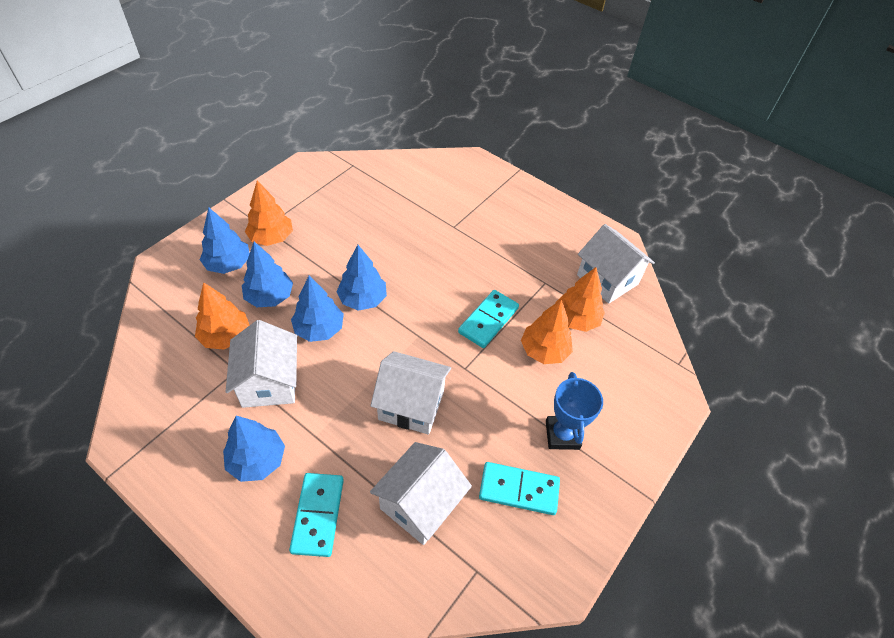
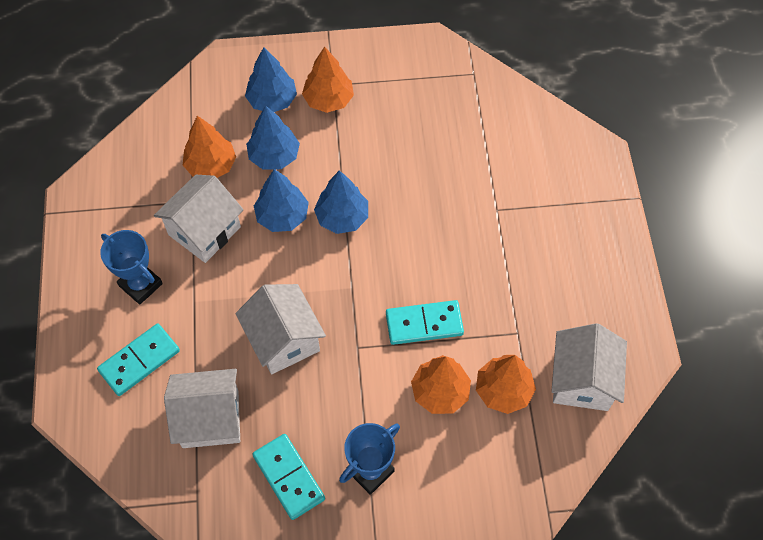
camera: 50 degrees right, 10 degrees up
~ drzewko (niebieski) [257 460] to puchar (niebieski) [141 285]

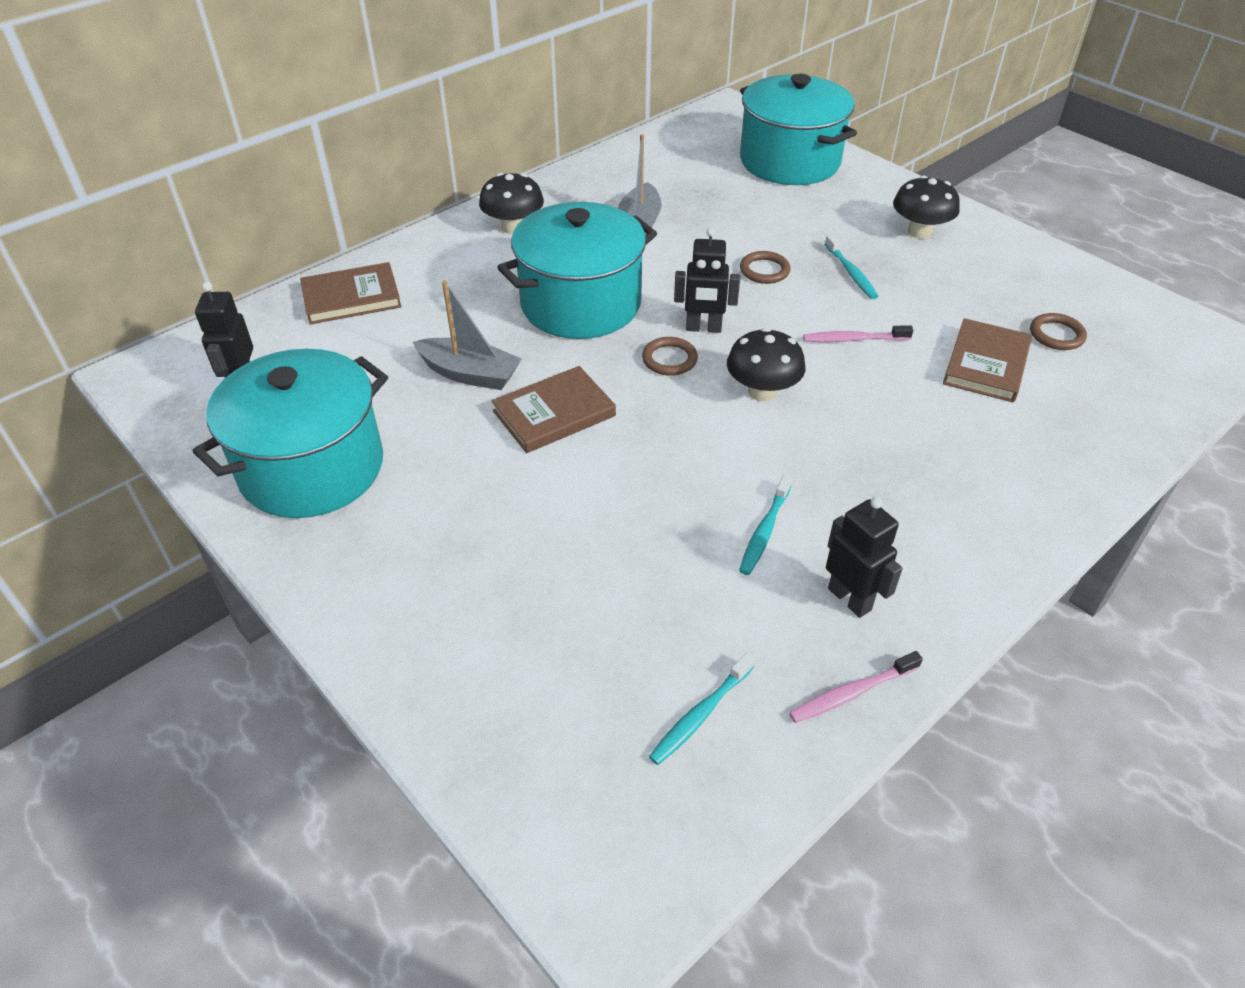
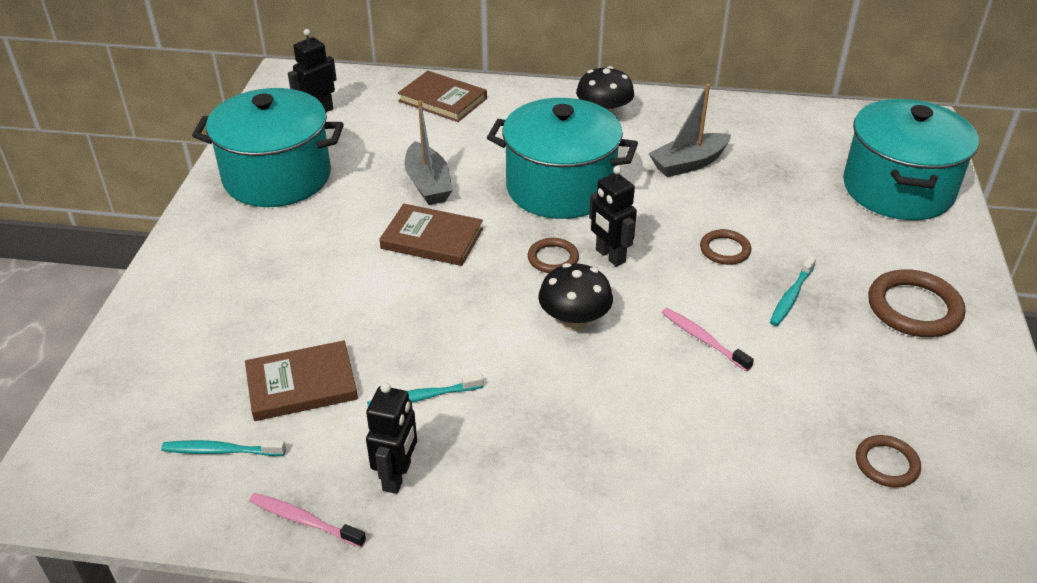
camera: 50 degrees right, 5 degrees down
~ książka (brązowy) [986 364] to [301 384]
~ grzyb (czarny) [919 232] to pierścień (brązowy) [914 308]

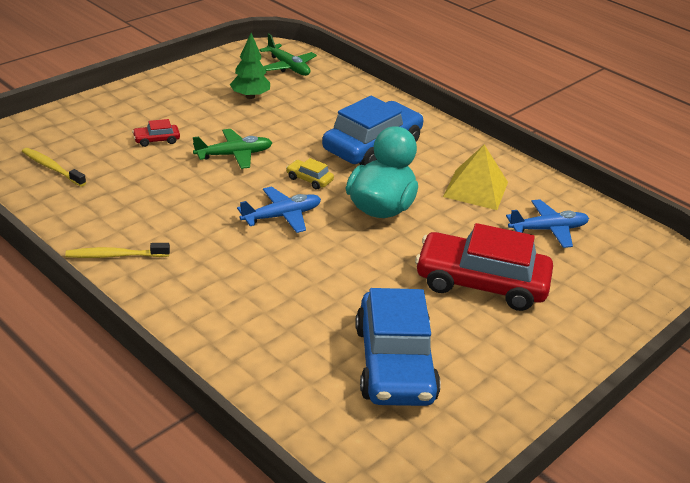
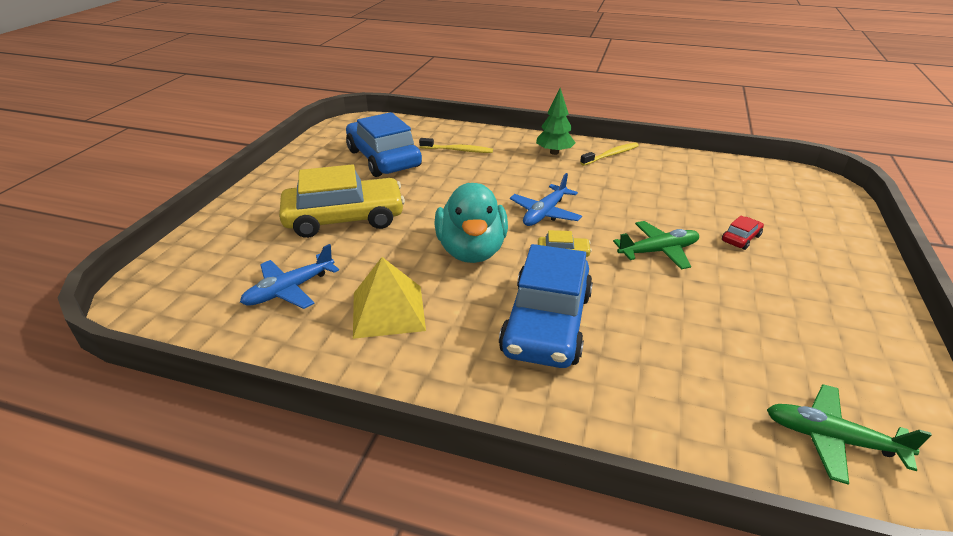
camera: 155 degrees right, 0 degrees up
~ szczoteczka do zębów (żółty) [52 168] to [458 150]
~ drzewko (zielony) [250 96] to [554 152]
~ samochód (czerwony) [481 283] to samochód (żółty) [344 218]
~ samolot (zielony) [234 155] = [658 251] 150 degrees counterclockwise

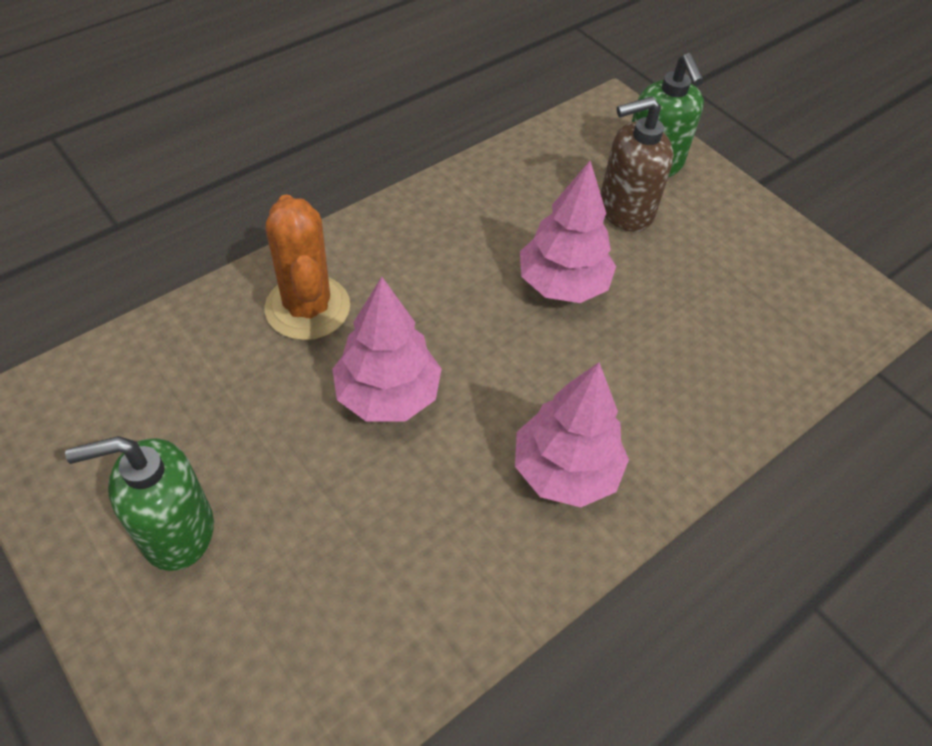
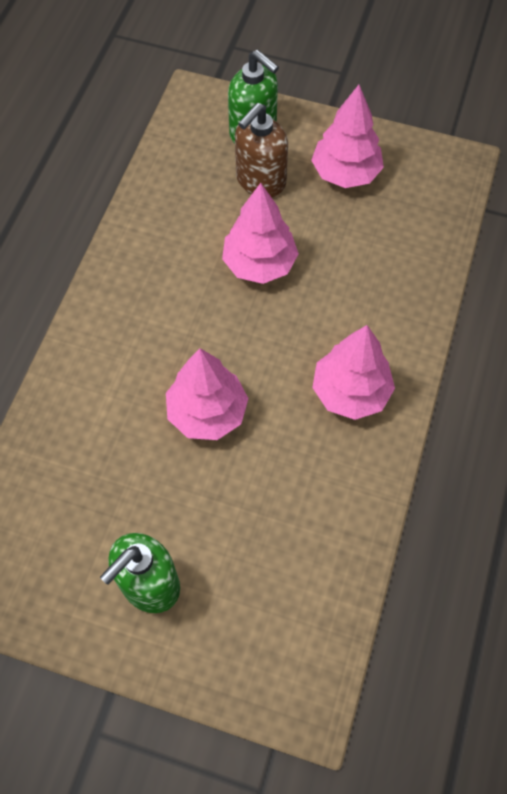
camera: 30 degrees left, 10 degrees up
- kaktus (pomarańczowy) [308 307]
+ drzewko (różowy) [345 173]

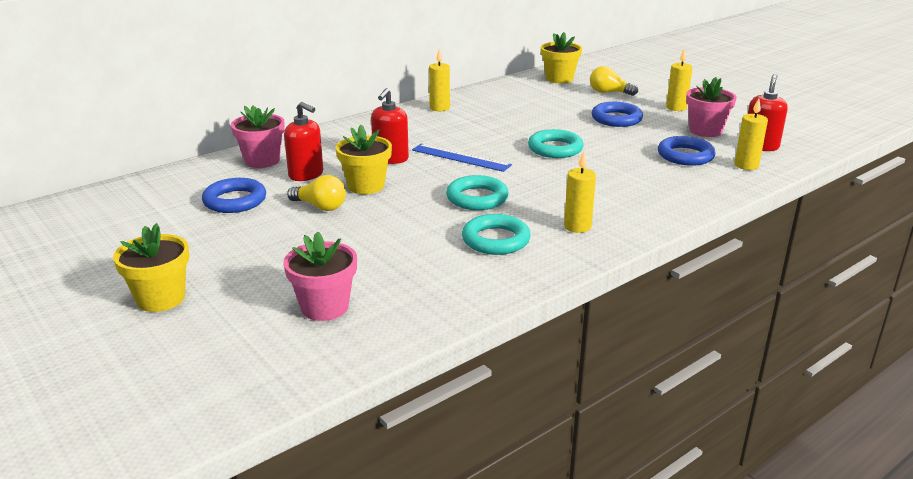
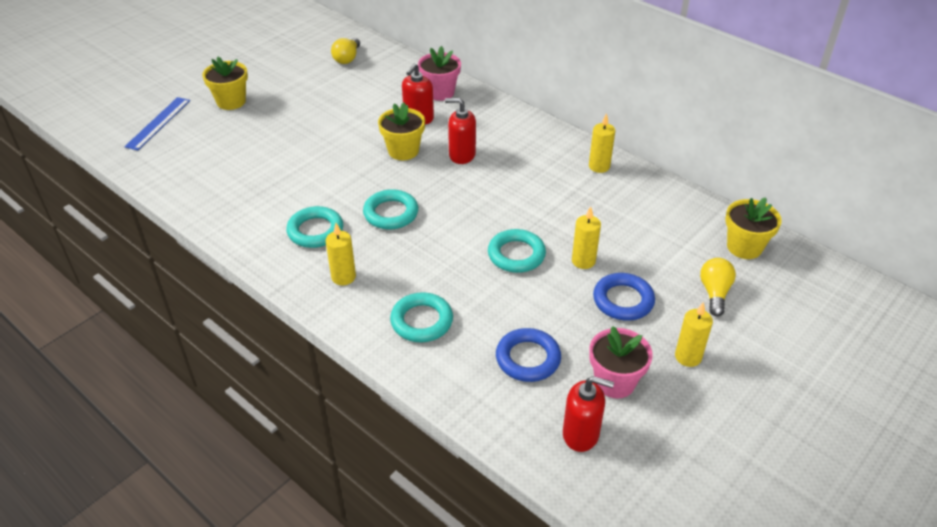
camera: 80 degrees right, 15 degrees up
- pierścień (niebieski) [235 201]
- doniczka (różowy) [324 307]
+ pierścień (turkusowy) [421 321]
~ żarówka (żółty) [320 207] to [347 58]
~ linijka (niebieski) [460 157] to [158 123]
~ świeca (żółty) [746 165] to [583 261]

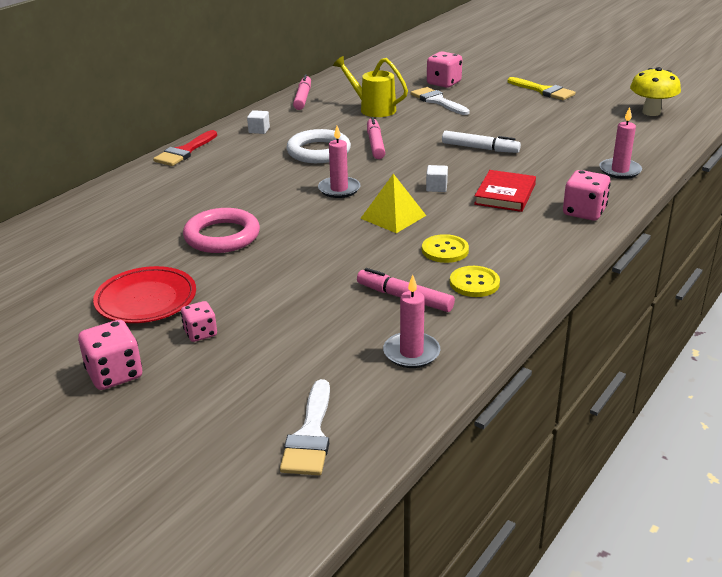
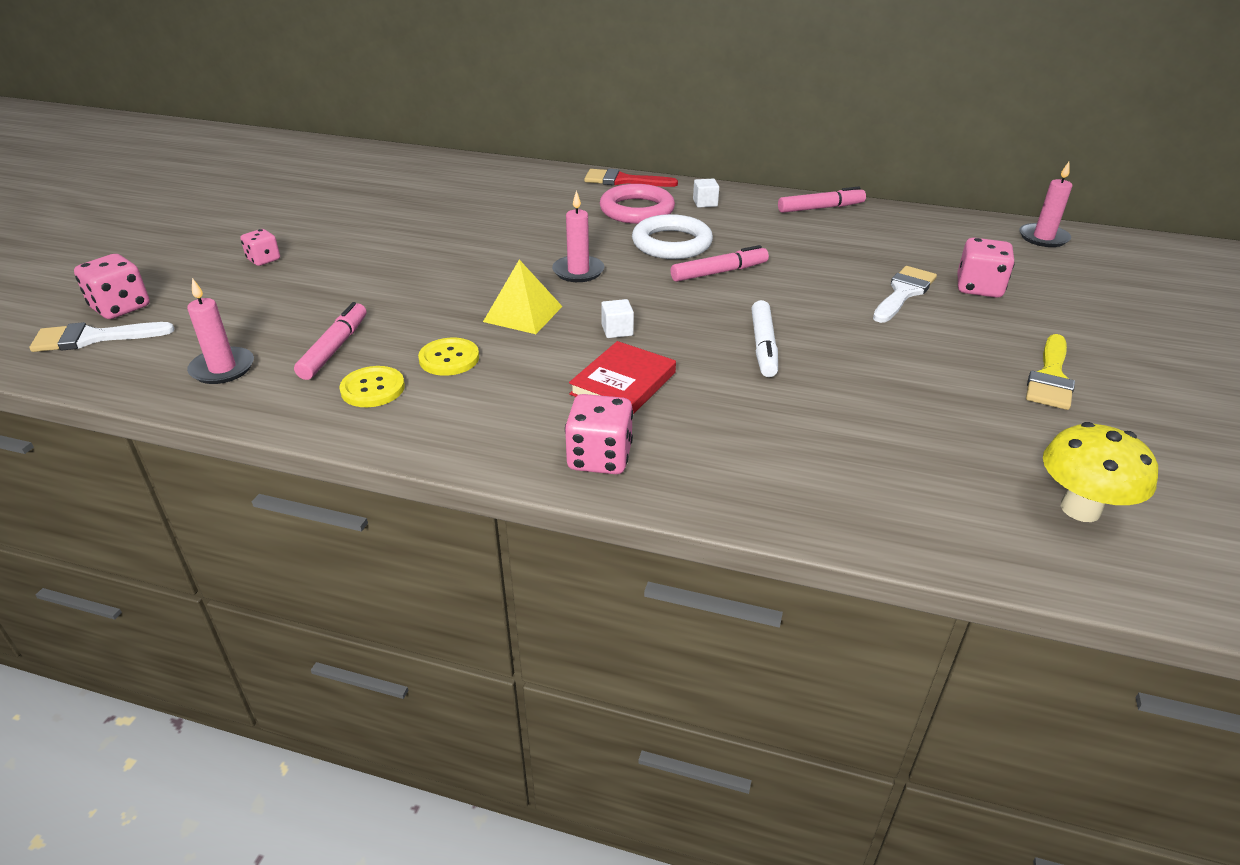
camera: 70 degrees right, 5 degrees up
- talerz (czerwony) [146 300]
- konewka (żółty) [373 109]
~ kostka do gry (różowy) [114 374] to [121 307]
~ pierścień (różowy) [222 236] to [637 210]
~ świeca (różowy) [620 170] to [1043 238]
~ książka (czerwony) [505 194] = [623 383] 60 degrees counterclockwise

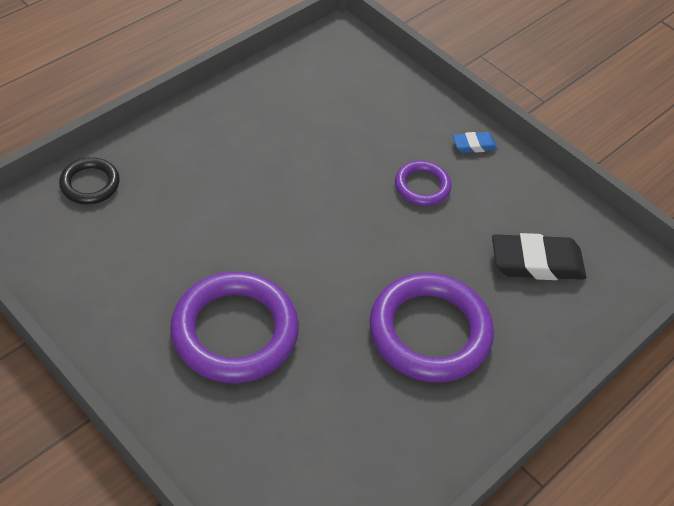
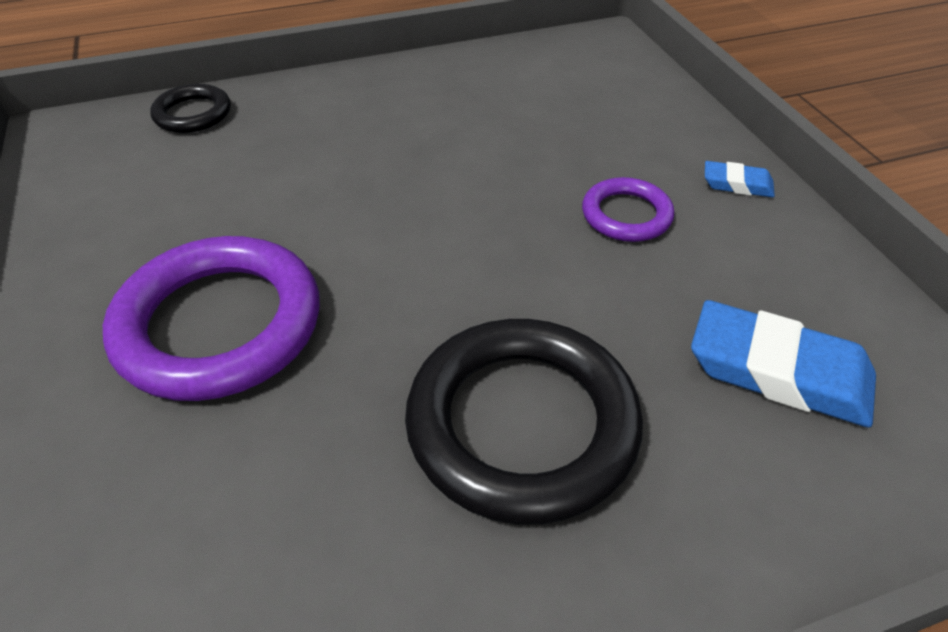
camera: 30 degrees right, 5 degrees down
~ pierścień (fioletowy) [430 332] to pierścień (czarny) [522 424]
~ gumka do mazania (czarny) [536 262] to gumka do mazania (niebieski) [778 372]

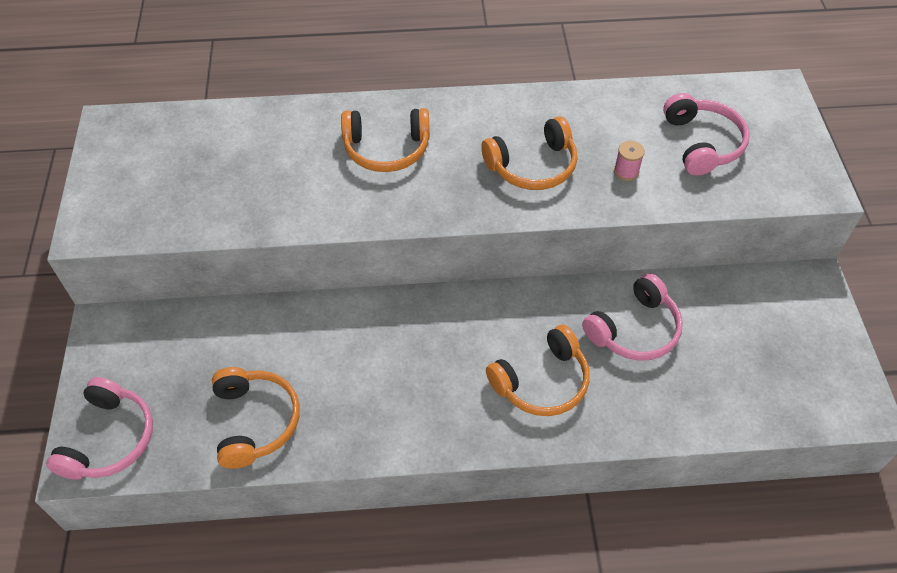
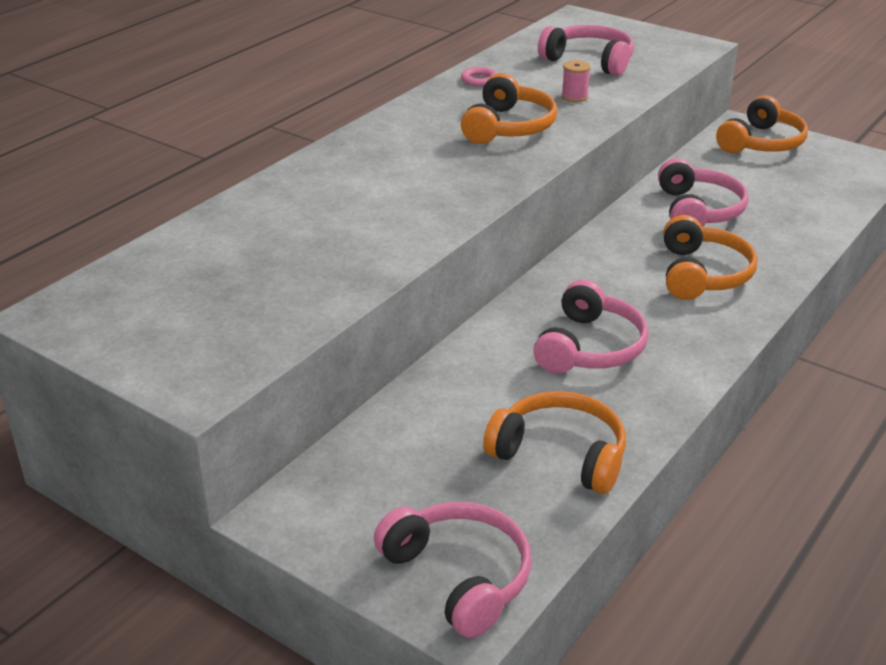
camera: 50 degrees left, 20 degrees down
+ pierścień (różowy) [479 80]
+ słuchawki (różowy) [590 347]
~ słuchawki (pomarańczowy) [386 149] to [762 143]

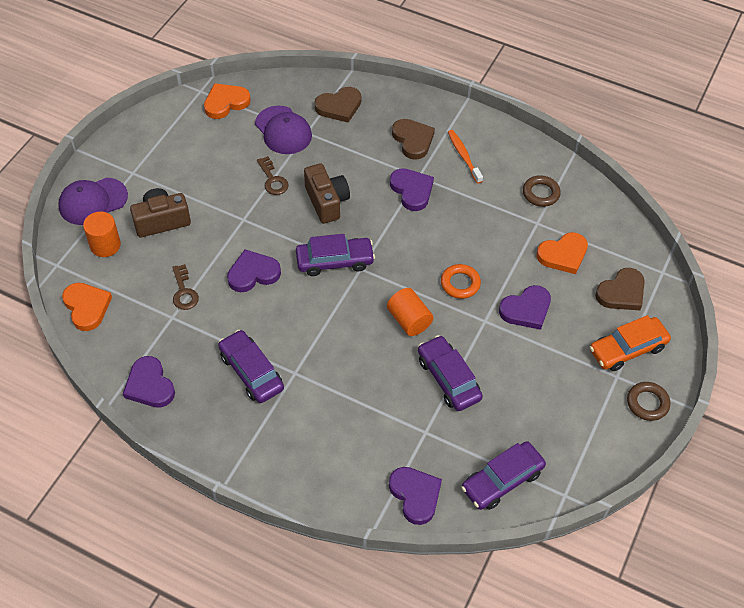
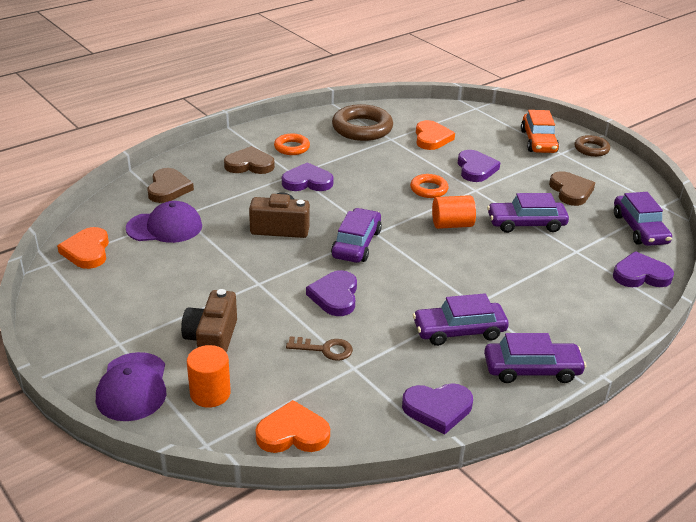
camera: 65 degrees left, 20 degrees down
- klucz (brązowy) [272 179]
+ samochód (fioletowy) [532 369]
~ serce (brązowy) [621 292] to [571 191]
~ szczoteczka do zębów (pomarańczowy) [464 156] to pierścień (pomarańczowy) [292 147]
~ pierścień (brązowy) [541 193] = [362 128] x1.78

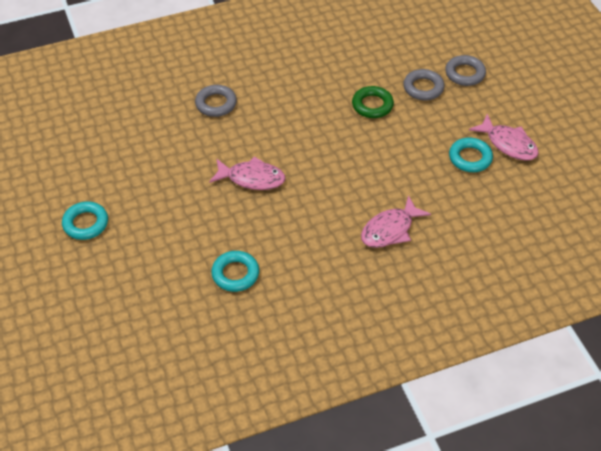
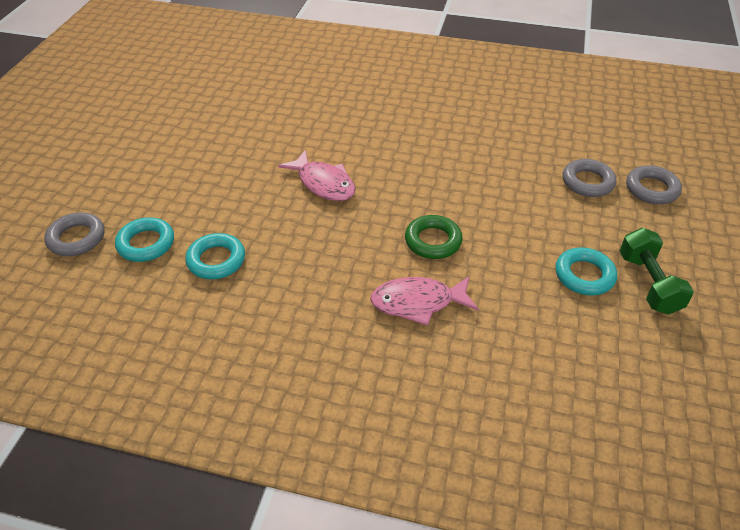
camera: 35 degrees right, 5 degrees down
~ pierścień (turkusowy) [85 223] to [146 244]
~ pierścień (szary) [216 104] to [76 238]
~ pierścień (zielony) [372 105] to [433 241]
~ ryba (różowy) [508 144] to hantel (zielony) [648 283]

